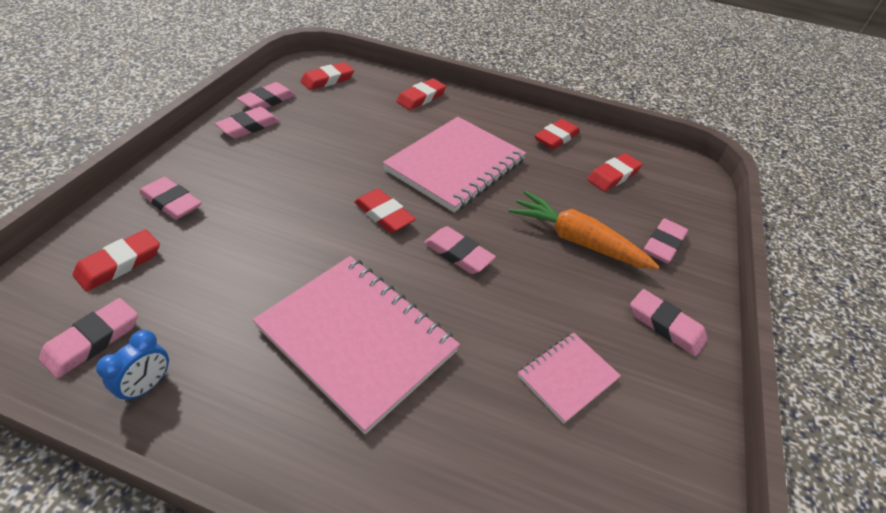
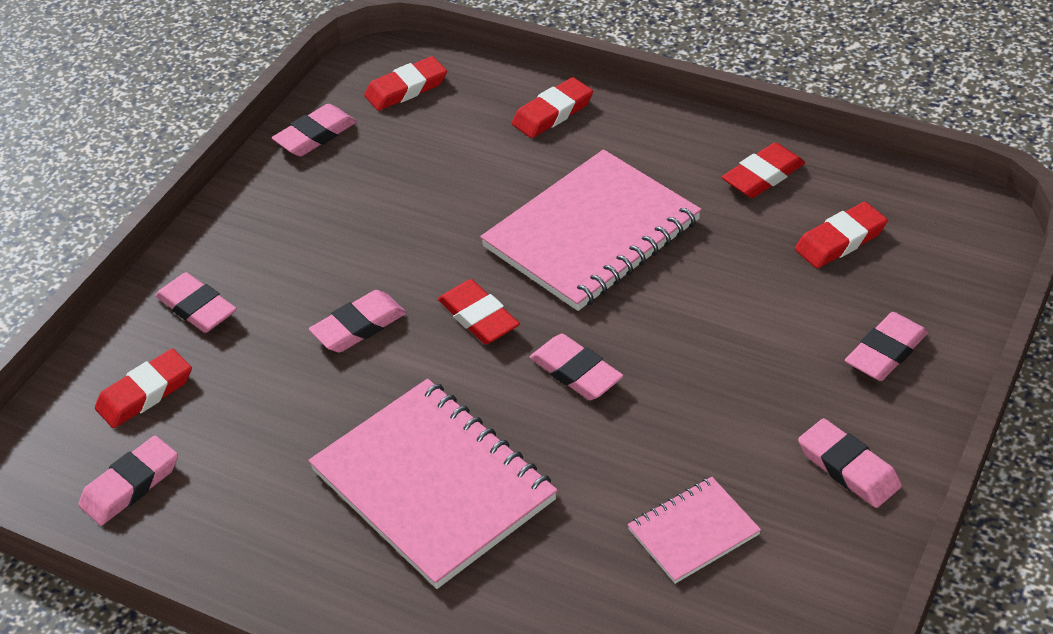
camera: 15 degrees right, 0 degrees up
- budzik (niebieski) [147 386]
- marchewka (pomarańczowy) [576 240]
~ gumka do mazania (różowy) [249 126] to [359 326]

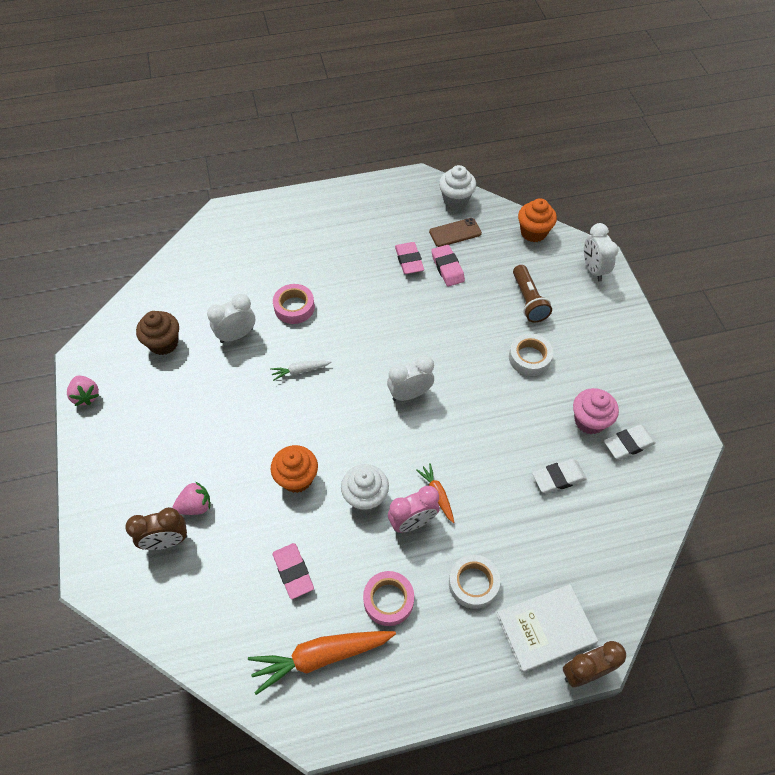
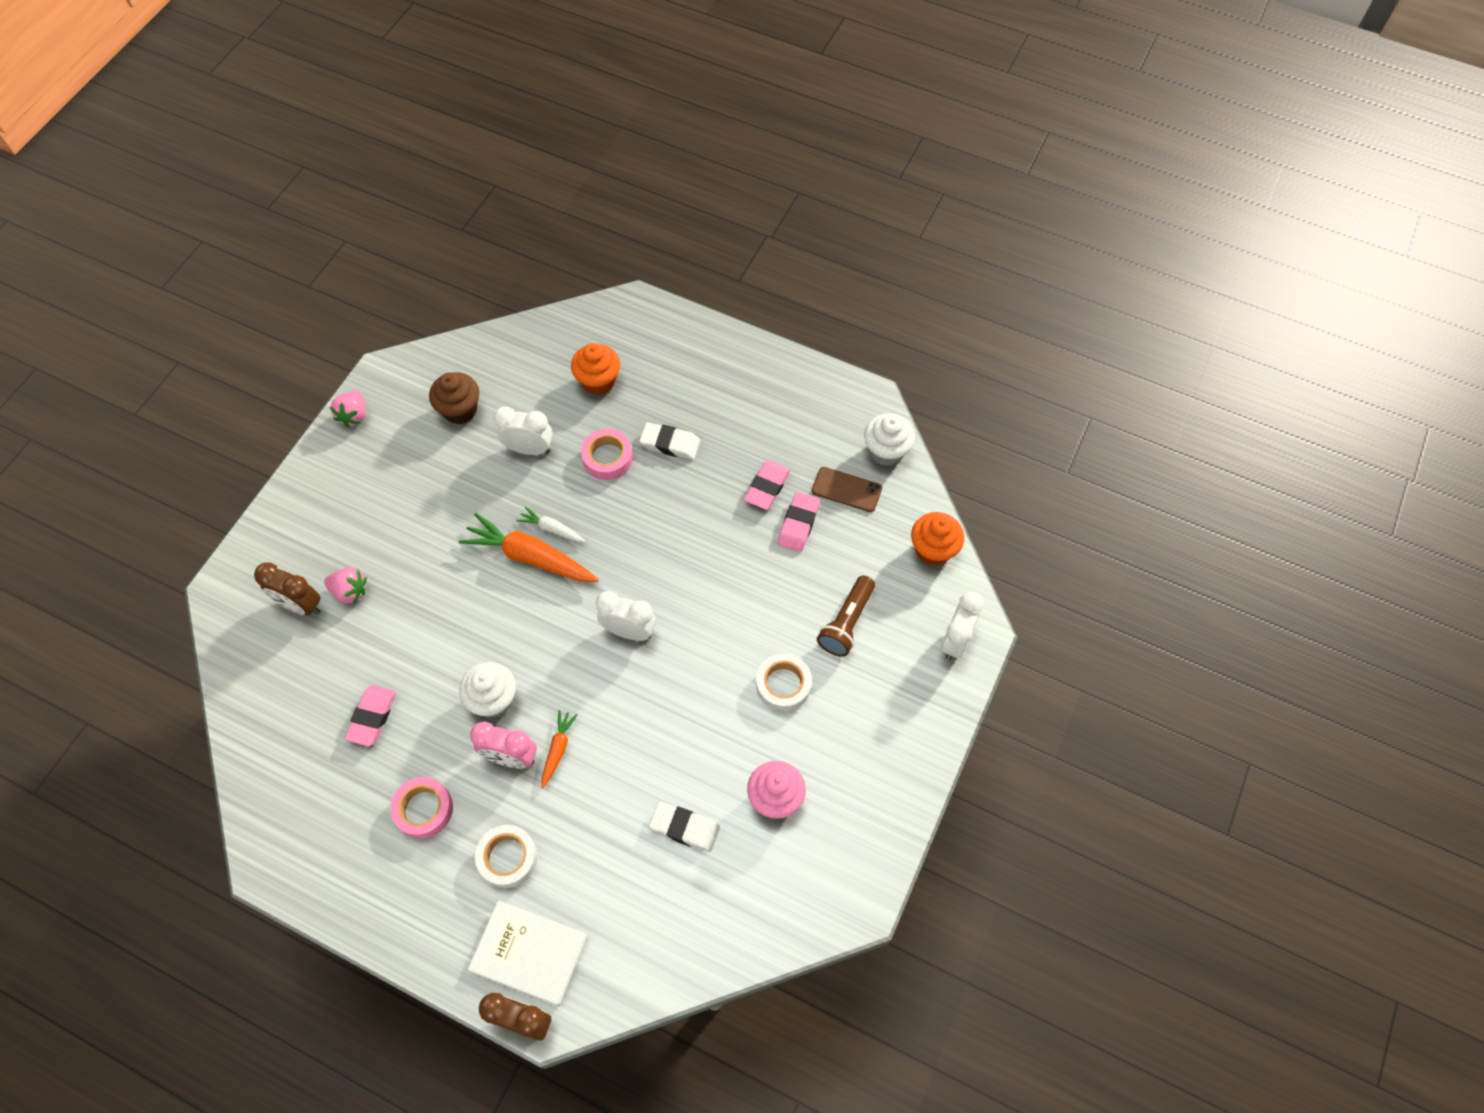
camera: 40 degrees right, 5 degrees up
~ marchewka (pomarańczowy) [320 657] to [530 557]
~ muffinka (pomarańczowy) [297 478] to [598 381]
~ gumka do mazania (biały) [628 444] to [670 443]

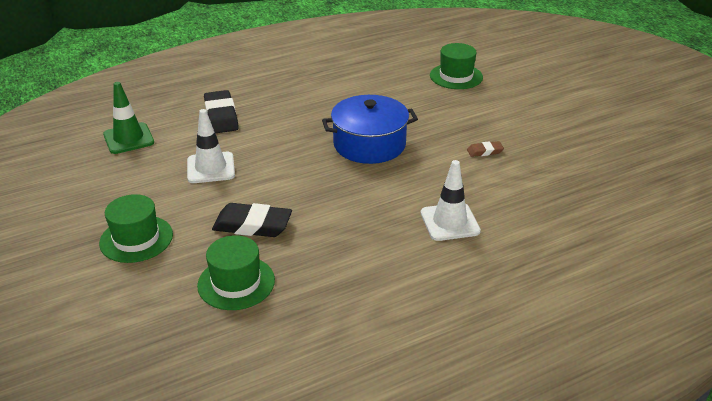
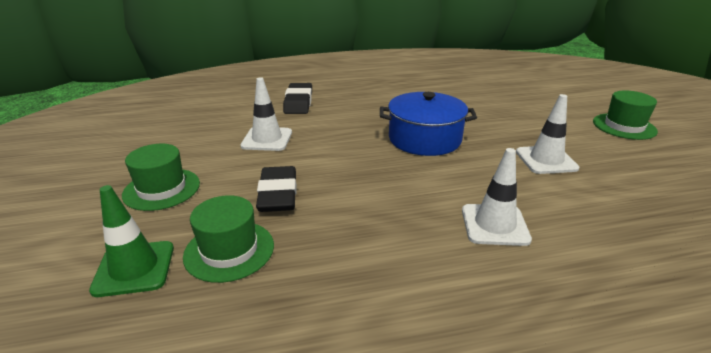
camera: 15 degrees right, 5 degrees down
~ pachołek (zielony) [128 138] to [134 268]
~ kapelusz (zielony) [456 76] to [624 126]
~ gumka do mazania (brązowy) [485 151] to pachołek (biały) [546 160]
~ gumka do mazania (czarny) [252 225] = [278 194] 60 degrees clockwise

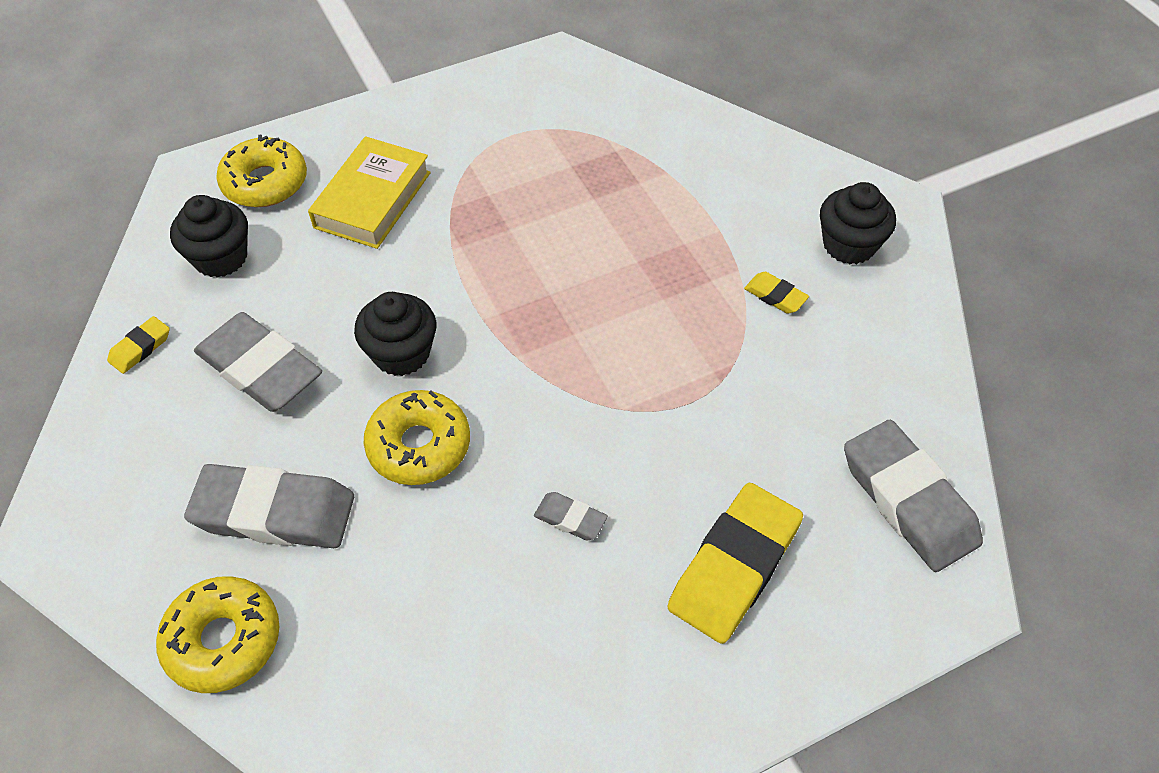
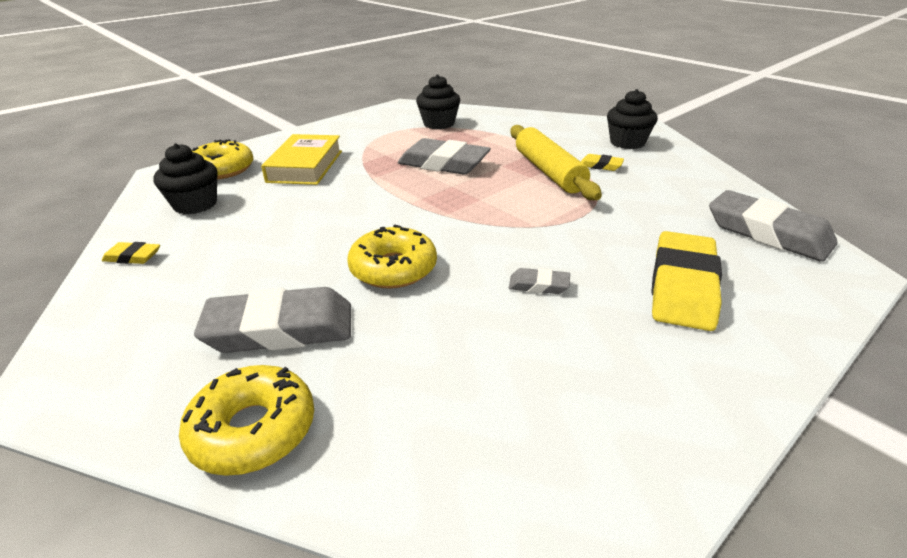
camera: 15 degrees left, 20 degrees down
+ wałek do ciasta (żółty) [549 172]
~ gumka do mazania (szary) [260 368] to [443 164]
~ muffinka (czarny) [401 353] to [439 124]
~ gumka do mazania (żółty) [140 348] = [133 257] 75 degrees clockwise

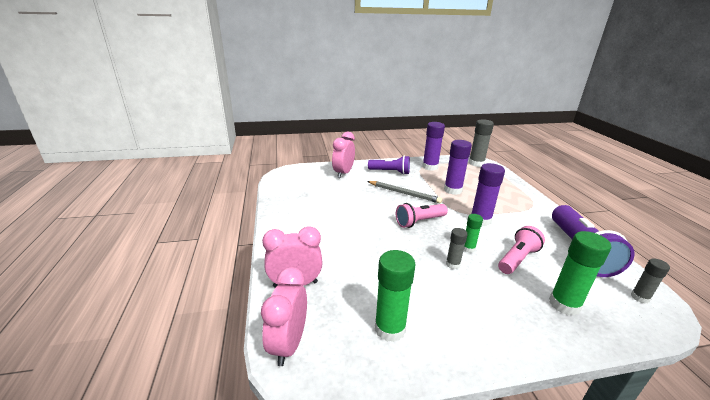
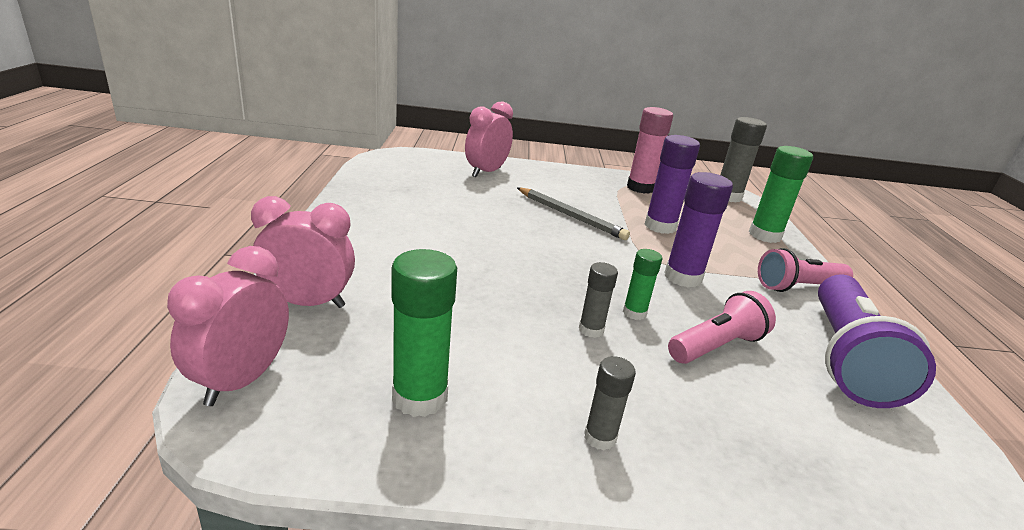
camera: 10 degrees right, 0 degrees up
- latarka (fioletowy) [390 172]
~ latarka (różowy) [419 222] to [798 287]
~ klej w sztyfcie (zielony) [564 304] to [764 235]
~ klej w sztyfcie (szary) [640 297] to [600 437]
~ klej w sztyfcie (fioletowy) [430 167] to klej w sztyfcie (różowy) [640 188]

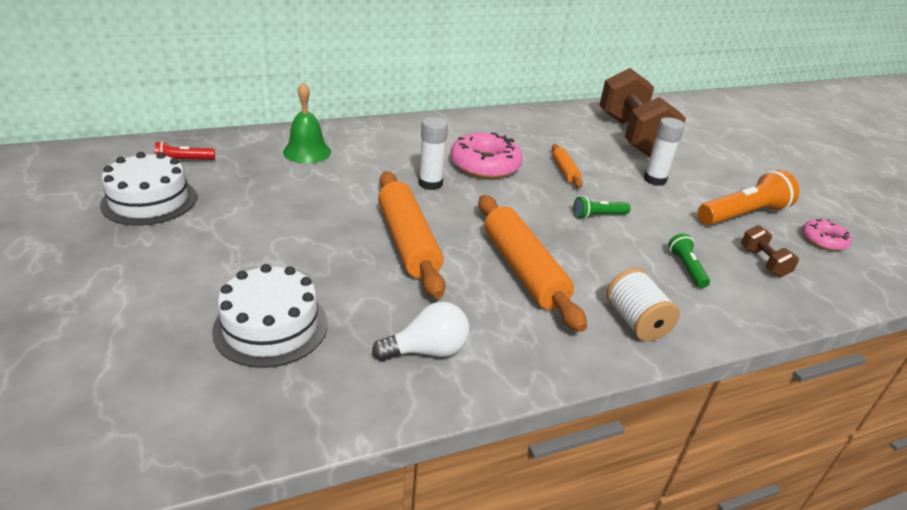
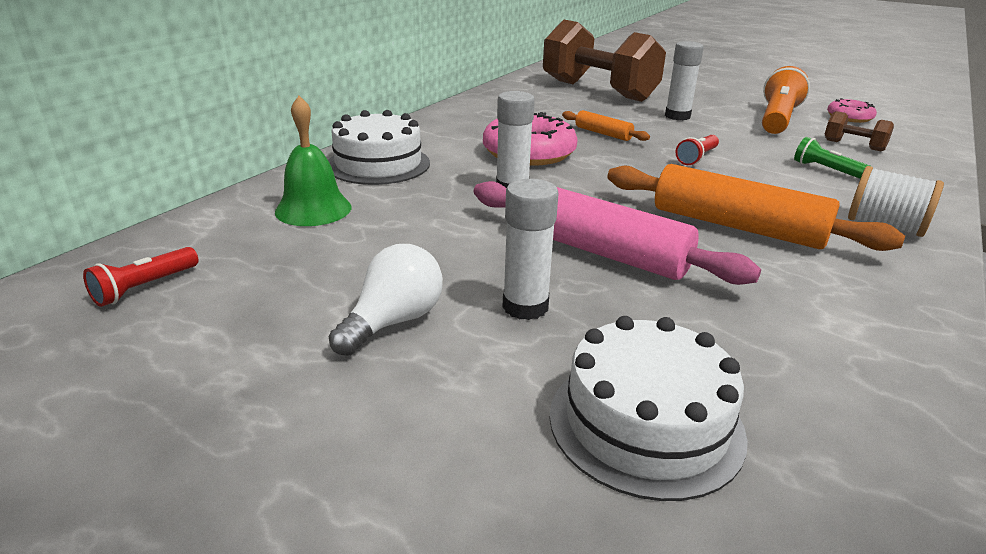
camera: 35 degrees left, 5 degrees down
+ klej w sztyfcie (biały) [525 306]
~ tort (biały) [149 200] to [378 164]
~ żarówka (biały) [427 351] to [393 322]
~ wałek do ciasta (pomarańczowy) [407 242] to wałek do ciasta (różowy) [598 251]
~ latarka (zielony) [598 216] to latarka (czerwony) [697 158]

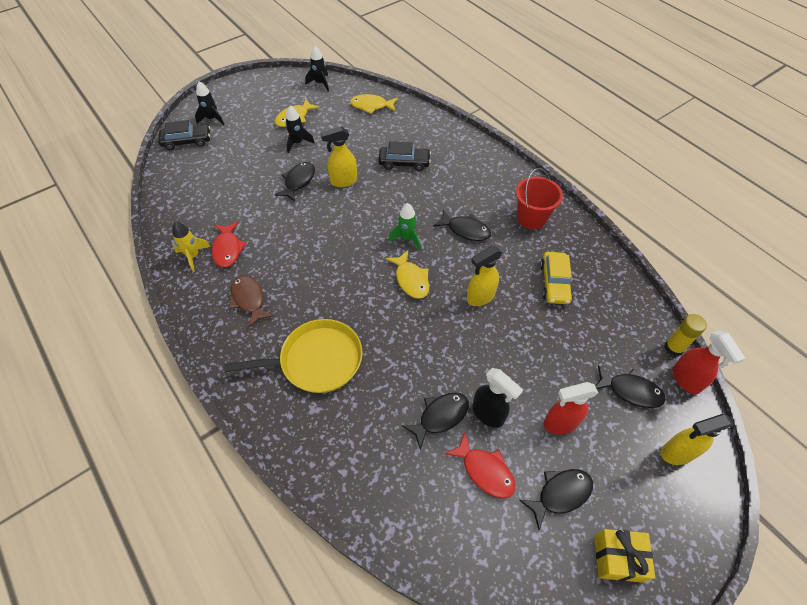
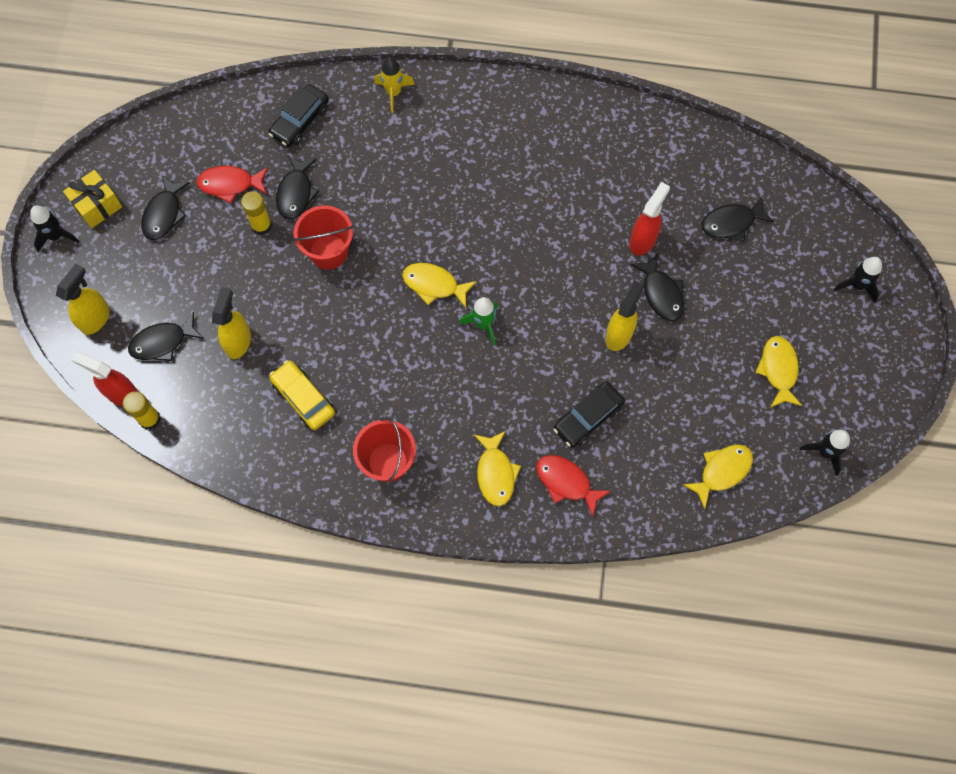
camera: 135 degrees right, 15 degrees up
- patelnia (żółty) [317 360]
- ryba (brązowy) [249 299]
+ wiadro (czerwony) [328 252]
+ ryba (żółty) [495 473]
~ samochód (czarny) [187 141] to [300 121]
~ rakieta (żółty) [193 256] to [393 93]
~ ryba (czerwony) [227 249] to [566 482]
~ rakieta (czarny) [298 143] to [56 236]
~ ryba (czarny) [465 230] to [731 223]
~ spryskiwacz (żółty) [480 297] to [238 341]
~ spryskiwacz (czerwony) [560 423] to [643 240]
~ spryskiwacz (czarny) [488 414] to klej w sztyfcie (żółty) [261 225]

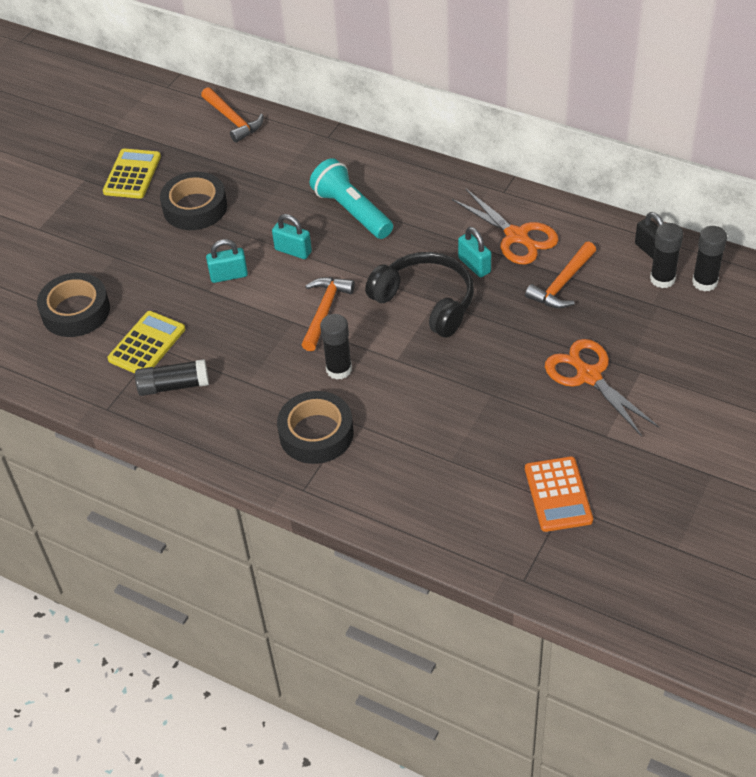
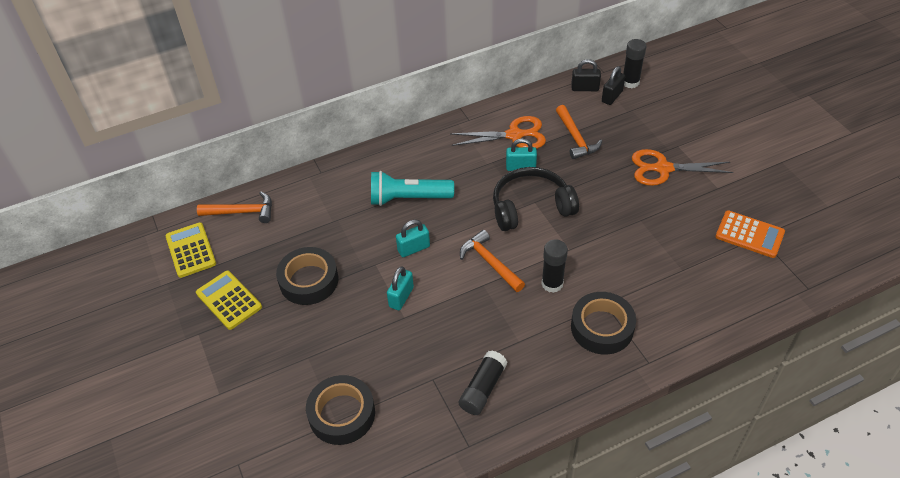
camera: 55 degrees left, 0 degrees up
~ kalkulator (żółty) [147 344] to [191 250]
~ klej w sztyfcie (czarny) [662 279] to kłódka (czarny) [612 96]

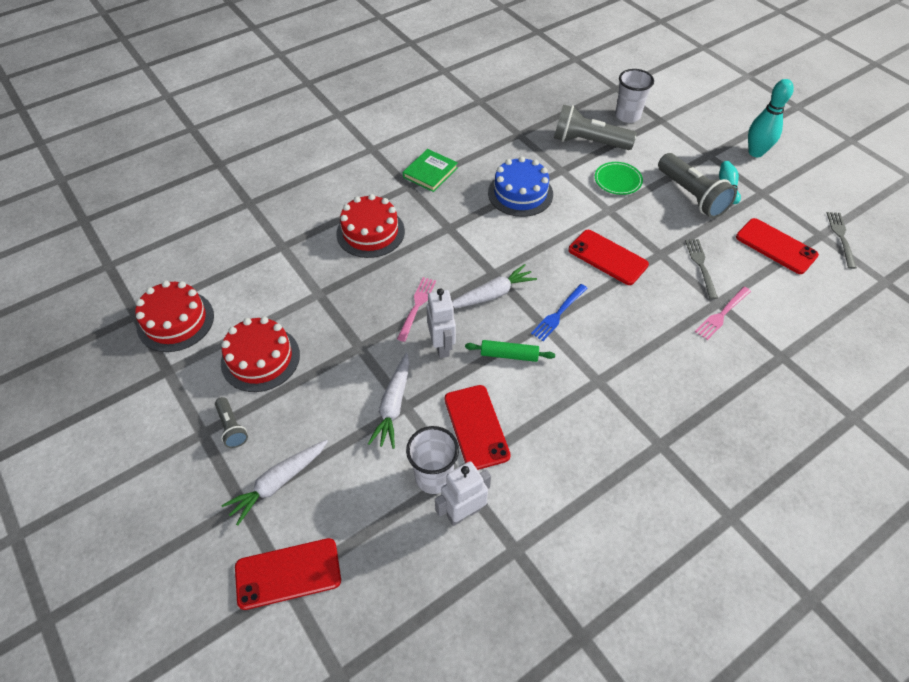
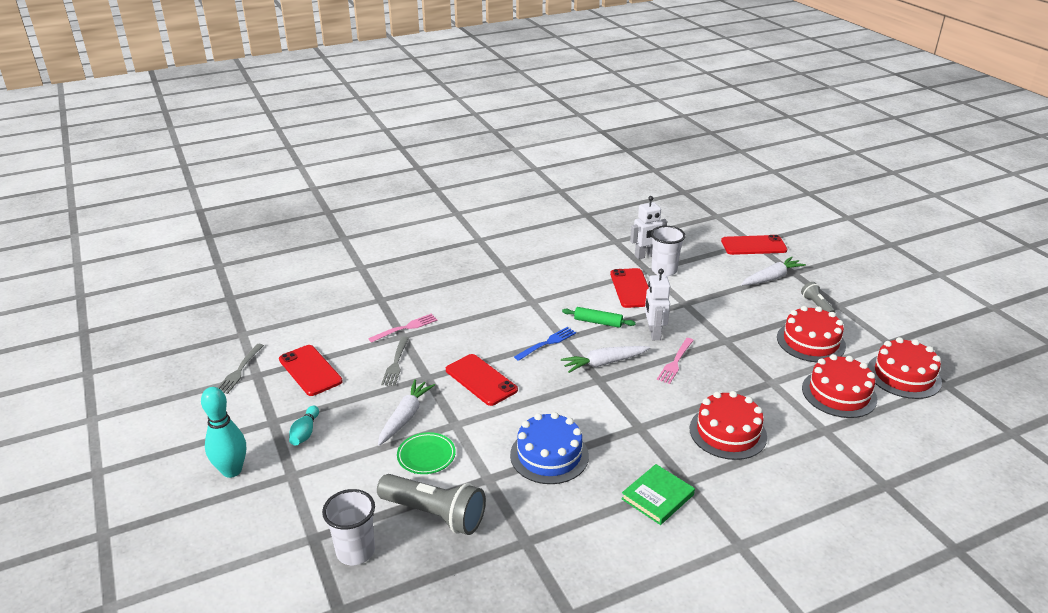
camera: 170 degrees left, 20 degrees down
- latarka (szary) [691 196]
+ tort (czerwony) [839 393]
~ marchewka (biały) [393 405] to [405 417]

